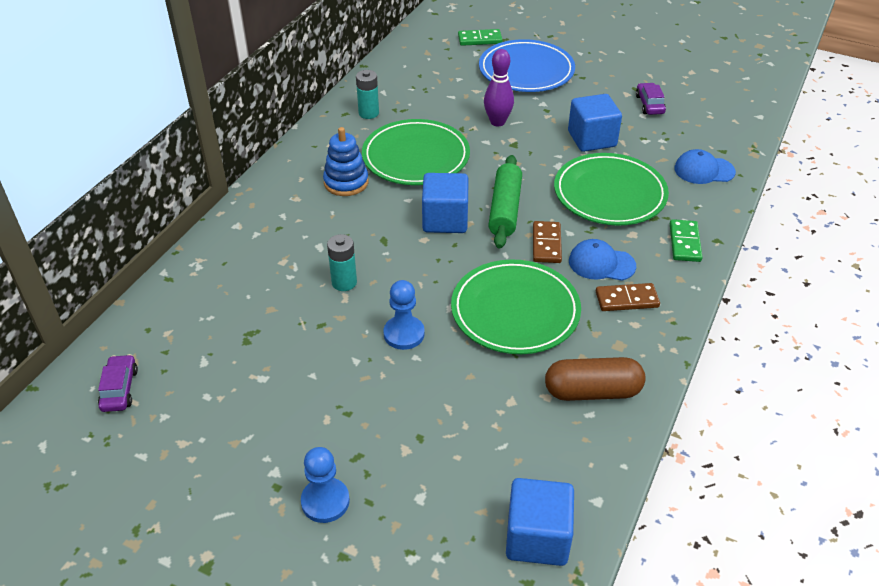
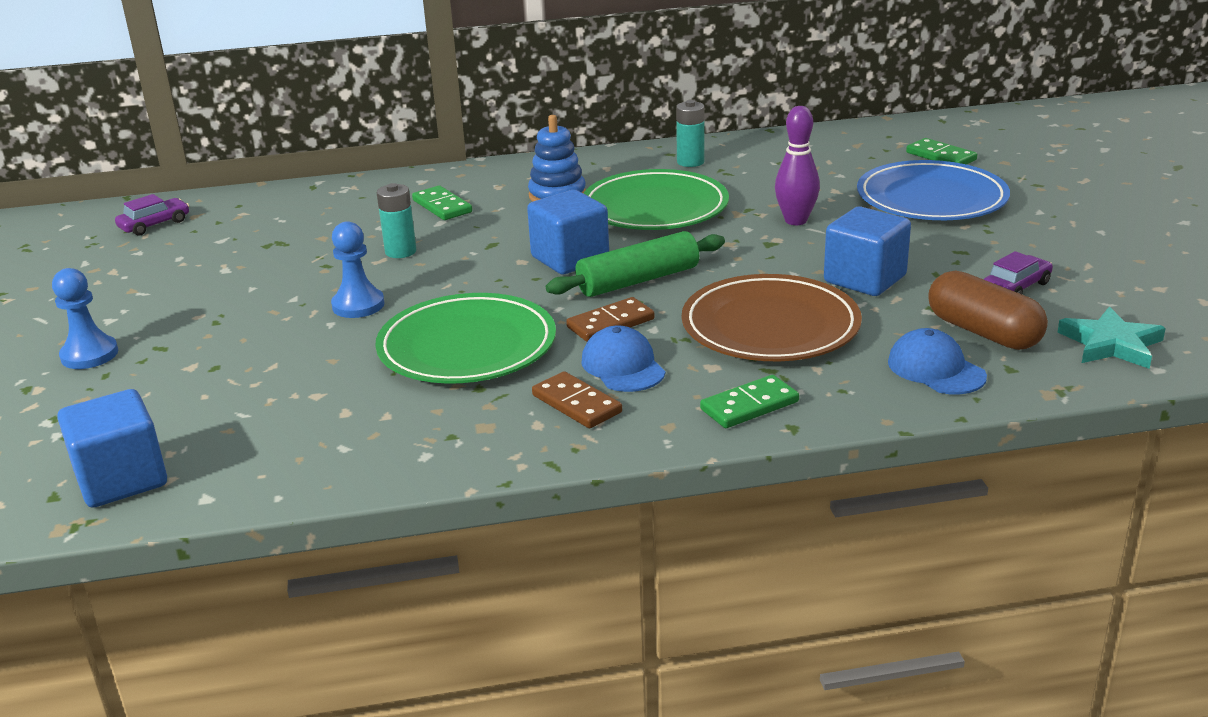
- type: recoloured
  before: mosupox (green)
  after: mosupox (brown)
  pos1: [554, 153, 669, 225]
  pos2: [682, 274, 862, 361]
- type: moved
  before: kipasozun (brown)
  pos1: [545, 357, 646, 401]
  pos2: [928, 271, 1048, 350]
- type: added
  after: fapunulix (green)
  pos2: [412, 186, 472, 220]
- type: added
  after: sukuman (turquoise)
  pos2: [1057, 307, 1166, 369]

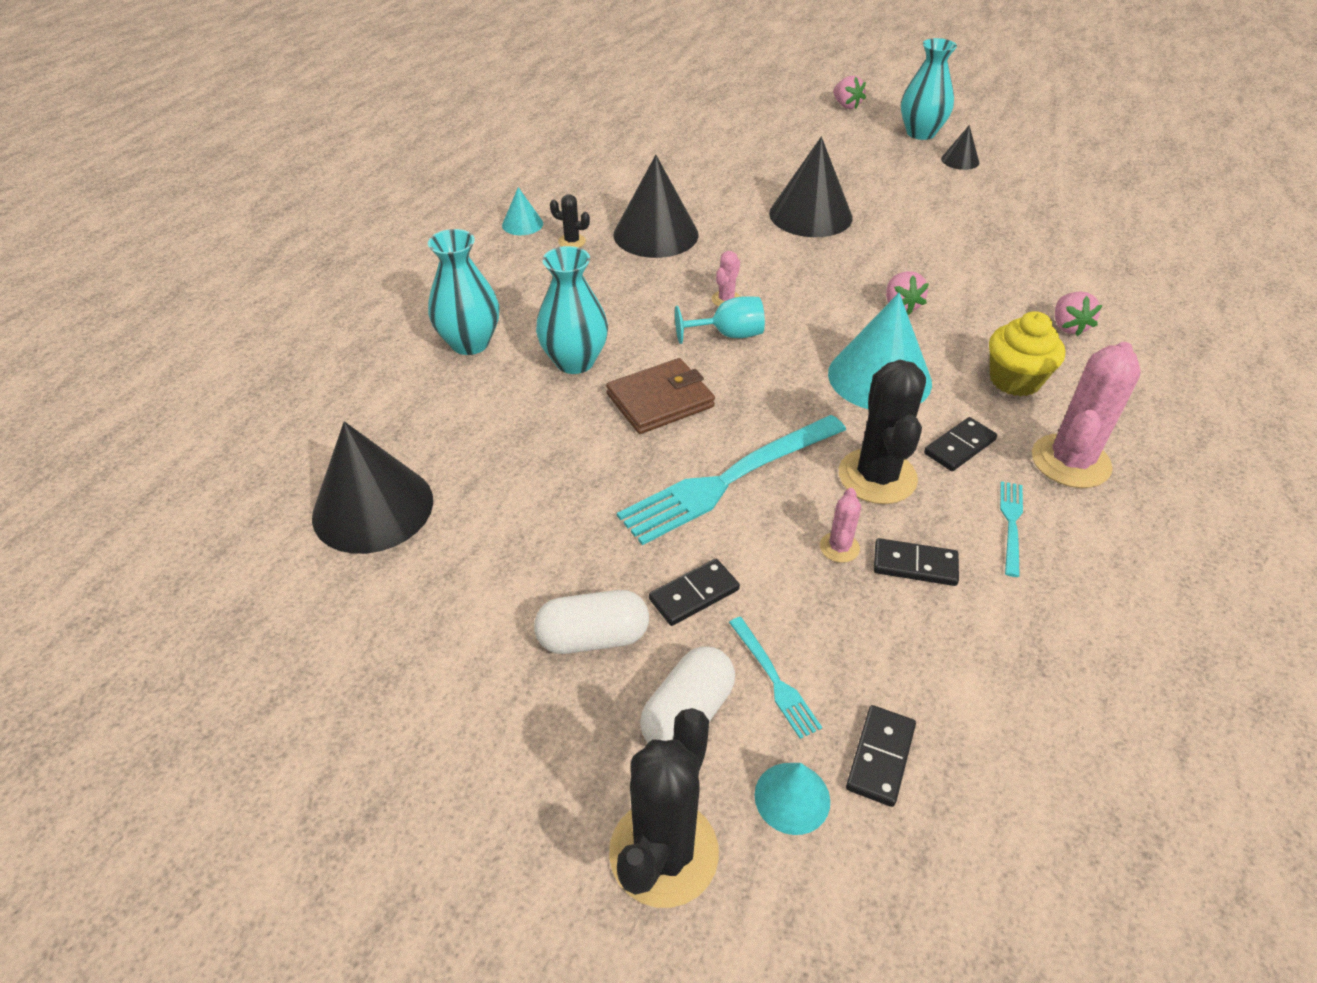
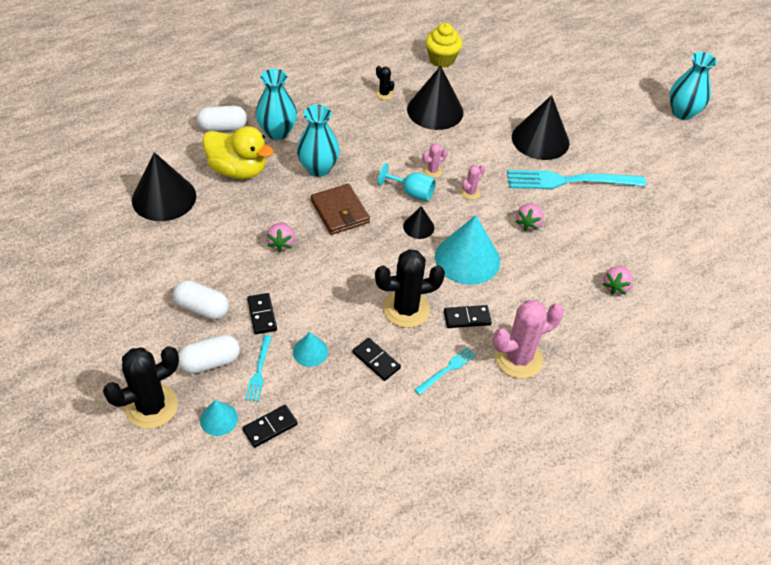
- type: moved
  before: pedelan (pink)
  pos1: [833, 76, 866, 109]
  pos2: [266, 222, 295, 252]
- type: moved
  before: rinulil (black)
  pos1: [941, 125, 979, 170]
  pos2: [403, 206, 434, 239]
- type: moved
  before: rinulil (turquoise)
  pos1: [502, 187, 543, 235]
  pos2: [293, 332, 328, 367]
- type: moved
  before: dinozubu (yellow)
  pos1: [989, 311, 1065, 396]
  pos2: [425, 23, 463, 68]
- type: turned
  before: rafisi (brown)
  pos1: [606, 358, 715, 434]
  pos2: [311, 184, 370, 235]
  turn: 60
- type: turned
  before: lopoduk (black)
  pos1: [839, 360, 926, 504]
  pos2: [375, 249, 445, 328]
  turn: 45
- type: moved
  before: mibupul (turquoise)
  pos1: [617, 415, 846, 545]
  pos2: [507, 170, 646, 189]
- type: moved
  before: lopoduk (pink)
  pos1: [820, 488, 861, 563]
  pos2: [461, 165, 485, 200]
- type: turned
  before: fapunulix (black)
  pos1: [649, 559, 740, 626]
  pos2: [247, 293, 277, 334]
  turn: 75
- type: added
  after: kipasozun (white)
  pos2: [197, 106, 247, 131]
- type: added
  after: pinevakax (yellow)
  pos2: [203, 126, 274, 179]

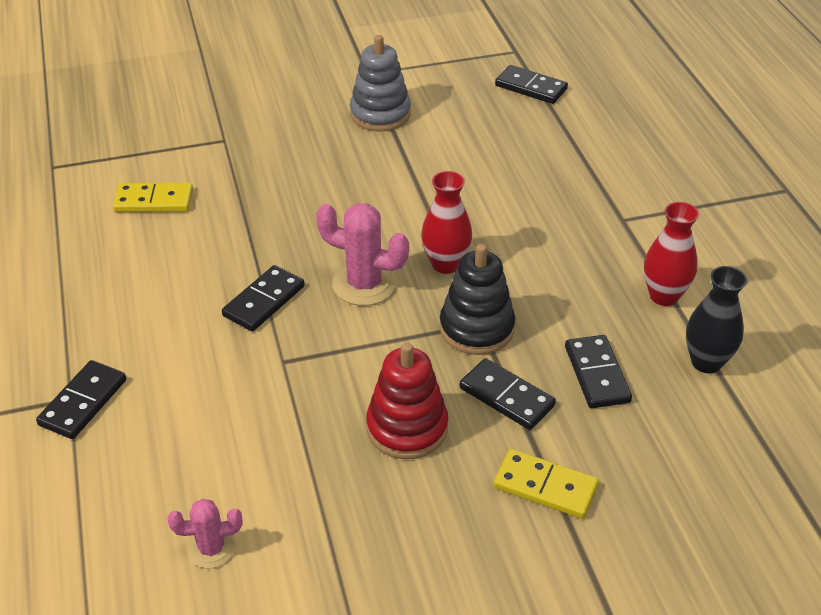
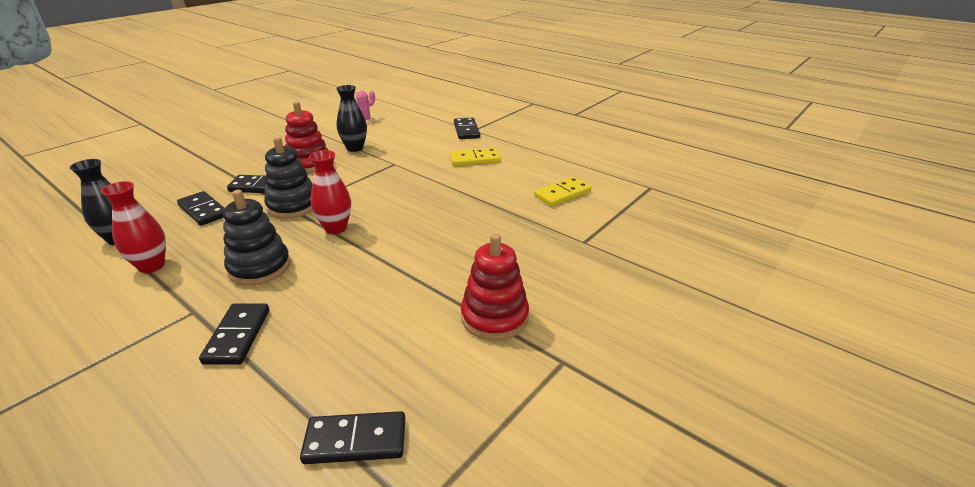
- type: recoloured
  before: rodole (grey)
  after: rodole (red)
  pos1: [350, 35, 411, 131]
  pos2: [461, 234, 529, 341]
- type: removed
  before: lopoduk (pink)
  pos1: [316, 203, 409, 306]
- type: moved
  before: fapunulix (black)
  pos1: [222, 265, 304, 331]
  pos2: [199, 304, 269, 365]
- type: moved
  before: fapunulix (yellow)
  pos1: [493, 449, 599, 519]
  pos2: [450, 148, 501, 166]
- type: added
  after: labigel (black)
  pos2: [336, 85, 367, 152]
- type: added
  after: rodole (black)
  pos2: [223, 190, 291, 286]

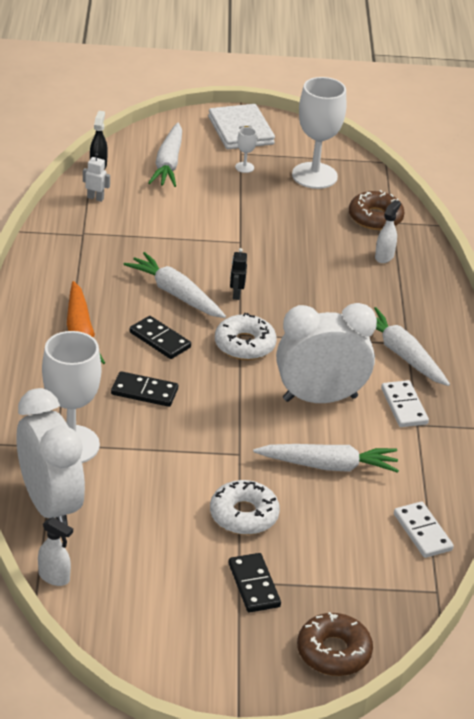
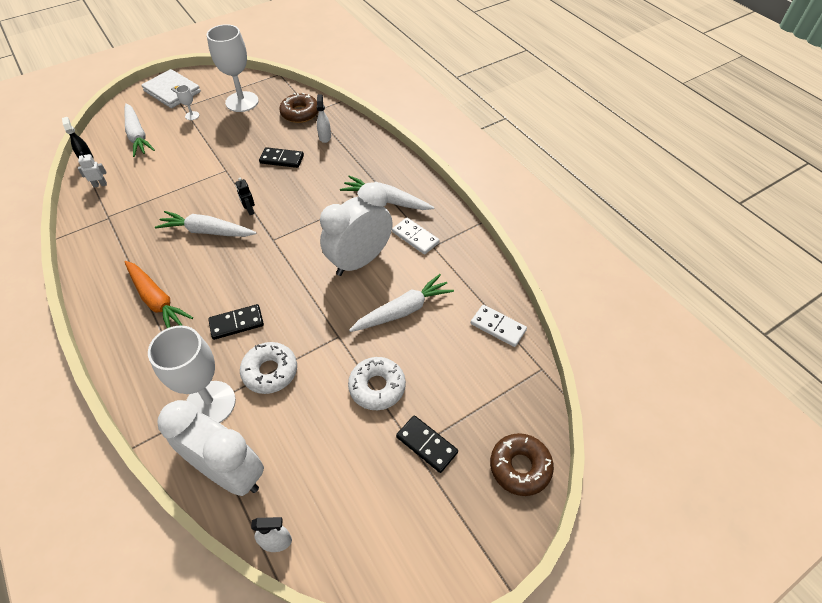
- type: moved
  before: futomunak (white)
  pos1: [215, 313, 277, 360]
  pos2: [240, 342, 297, 394]
- type: moved
  before: fapunulix (black)
  pos1: [130, 316, 191, 359]
  pos2: [259, 147, 304, 168]

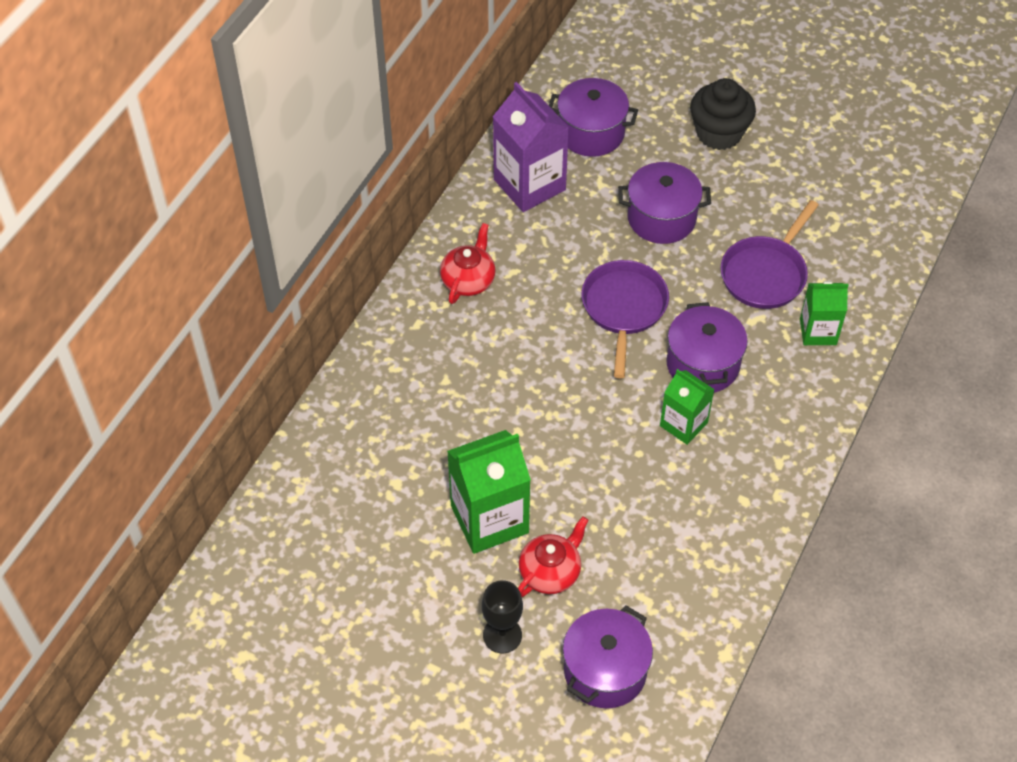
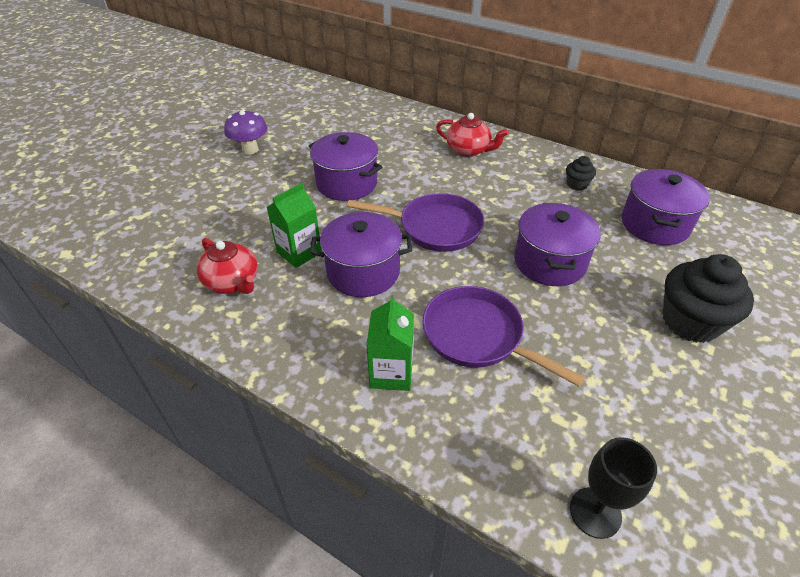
- type: replaced
  before: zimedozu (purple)
  after: dinozubu (black)
  pos1: [493, 82, 569, 212]
  pos2: [566, 156, 596, 191]
- type: replaced
  before: zimedozu (green)
  after: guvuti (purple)
  pos1: [447, 430, 531, 554]
  pos2: [224, 110, 267, 154]
- type: moved
  before: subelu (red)
  pos1: [518, 516, 589, 597]
  pos2: [197, 238, 258, 294]
- type: moved
  before: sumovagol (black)
  pos1: [482, 580, 523, 653]
  pos2: [570, 437, 657, 539]
- type: moved
  before: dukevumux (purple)
  pos1: [563, 605, 653, 708]
  pos2: [309, 132, 382, 201]

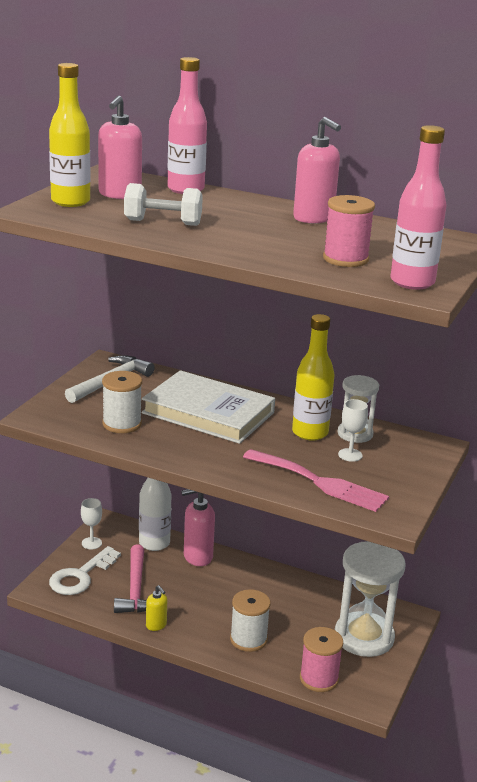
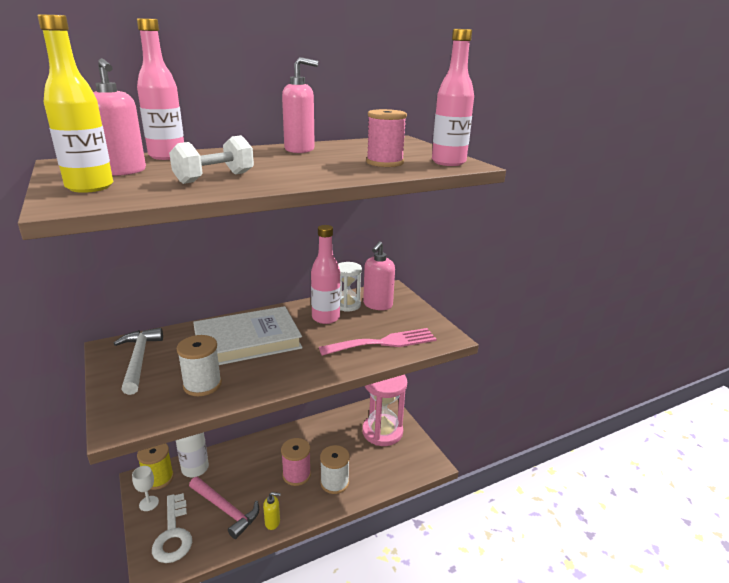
- type: recoloured
  before: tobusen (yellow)
  after: tobusen (pink)
  pos1: [292, 314, 335, 441]
  pos2: [311, 225, 341, 324]
- type: removed
  before: sumovagol (white)
  pos1: [338, 399, 368, 462]
- type: moved
  before: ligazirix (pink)
  pos1: [181, 489, 215, 566]
  pos2: [363, 241, 395, 310]
- type: recoloured
  before: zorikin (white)
  after: zorikin (pink)
  pos1: [335, 541, 406, 657]
  pos2: [362, 374, 407, 446]
- type: moved
  before: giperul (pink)
  pos1: [300, 627, 343, 692]
  pos2: [281, 438, 311, 486]
- type: added
  after: giperul (yellow)
  pos2: [137, 443, 174, 490]

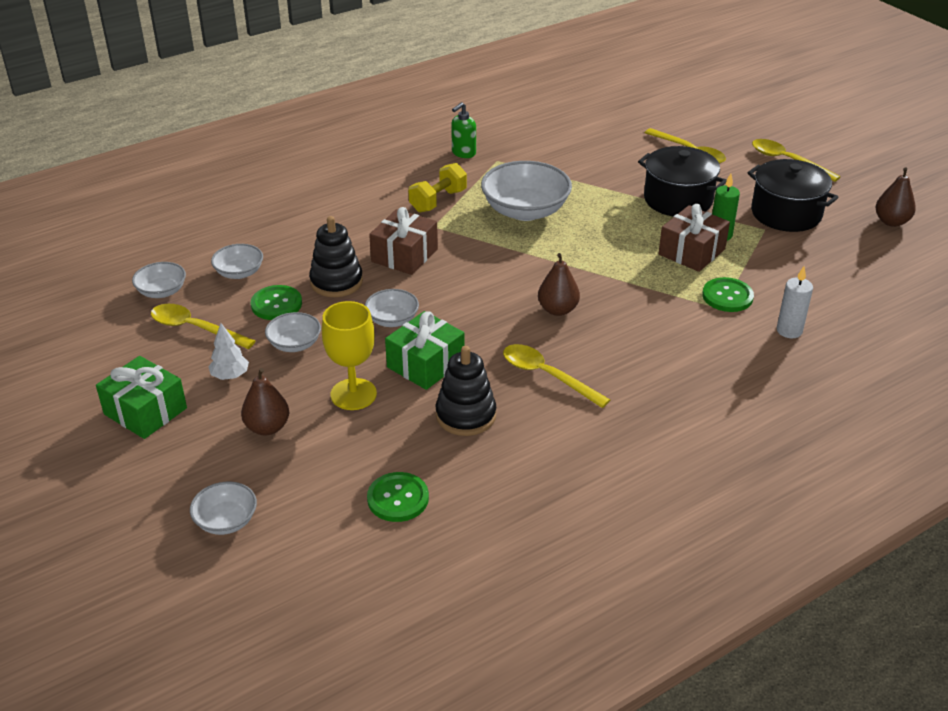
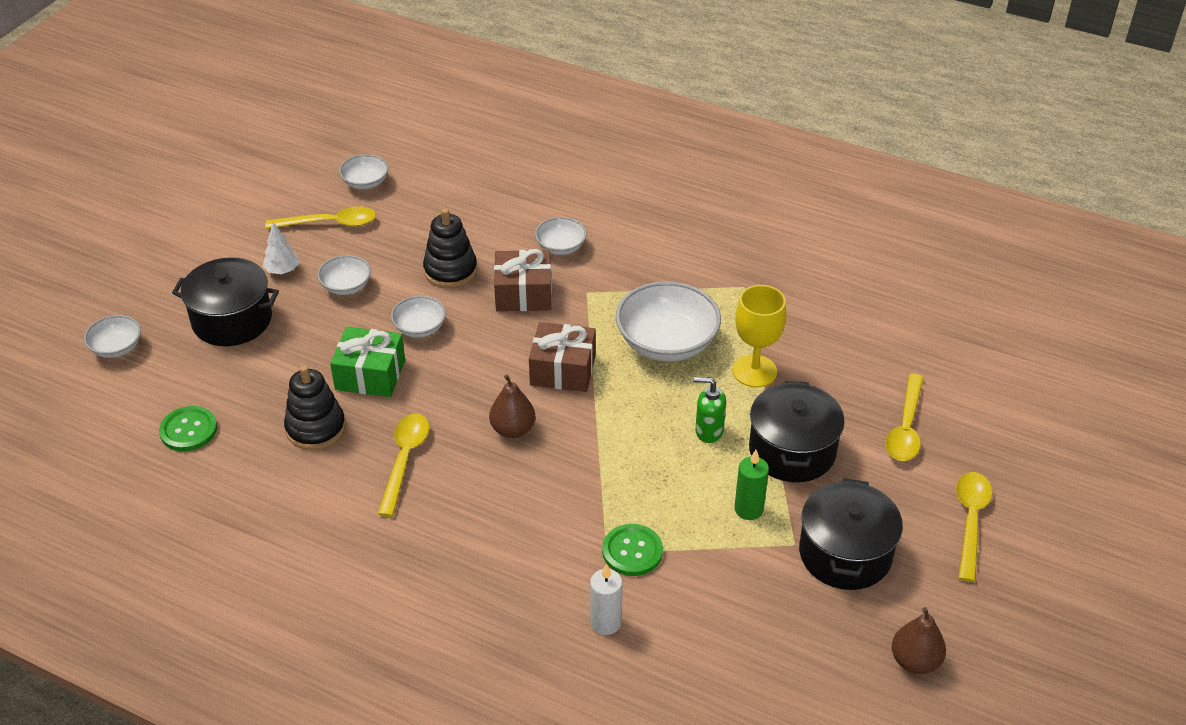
- type: moved
  before: ligazirix (green)
  pos1: [451, 102, 476, 158]
  pos2: [693, 377, 726, 443]
- type: removed
  before: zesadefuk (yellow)
  pos1: [408, 163, 467, 212]
- type: moved
  before: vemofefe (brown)
  pos1: [658, 204, 730, 272]
  pos2: [529, 322, 596, 392]
- type: moved
  before: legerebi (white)
  pos1: [211, 244, 263, 279]
  pos2: [535, 217, 587, 255]
- type: removed
  before: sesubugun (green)
  pos1: [251, 285, 302, 320]
- type: moved
  before: sumovagol (yellow)
  pos1: [322, 301, 377, 410]
  pos2: [732, 285, 786, 387]
- type: turned
  before: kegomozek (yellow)
  pos1: [151, 304, 255, 349]
  pos2: [265, 206, 376, 229]
  turn: 90
- type: removed
  before: vemofefe (green)
  pos1: [96, 356, 187, 439]
- type: replaced
  before: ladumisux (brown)
  after: dukevumux (black)
  pos1: [241, 368, 289, 435]
  pos2: [172, 257, 279, 346]

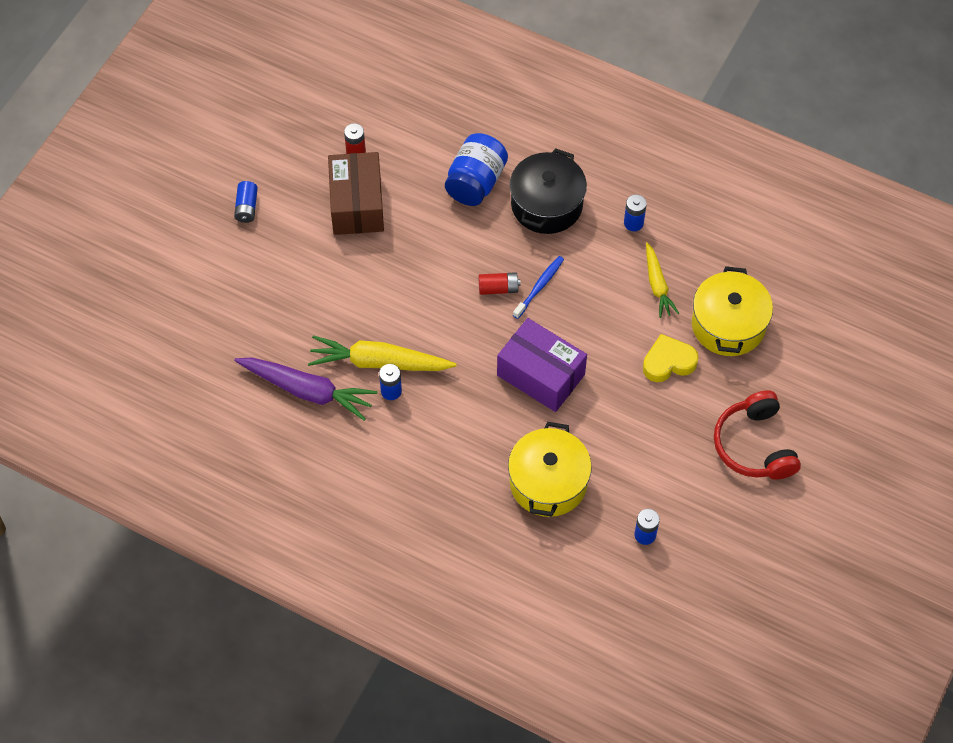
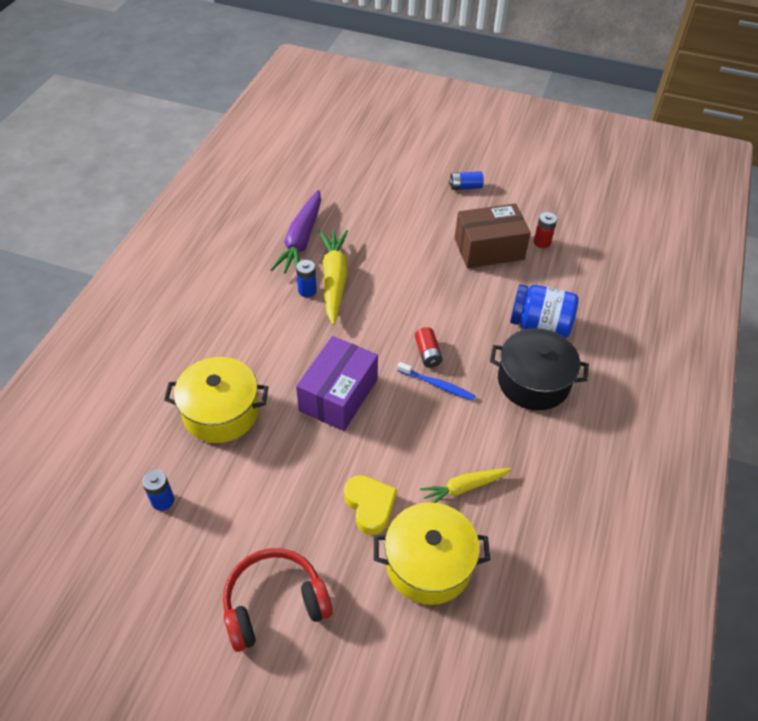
- type: removed
  before: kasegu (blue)
  pos1: [624, 194, 647, 231]

